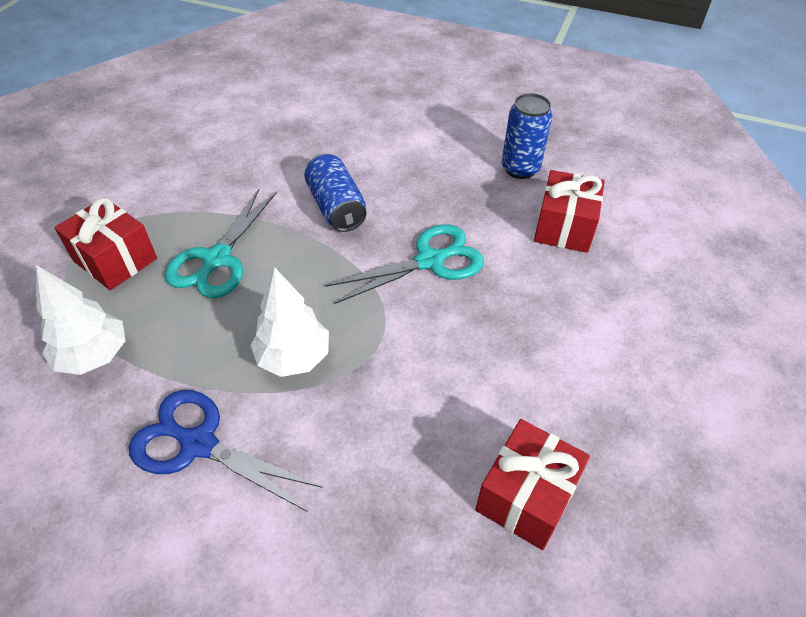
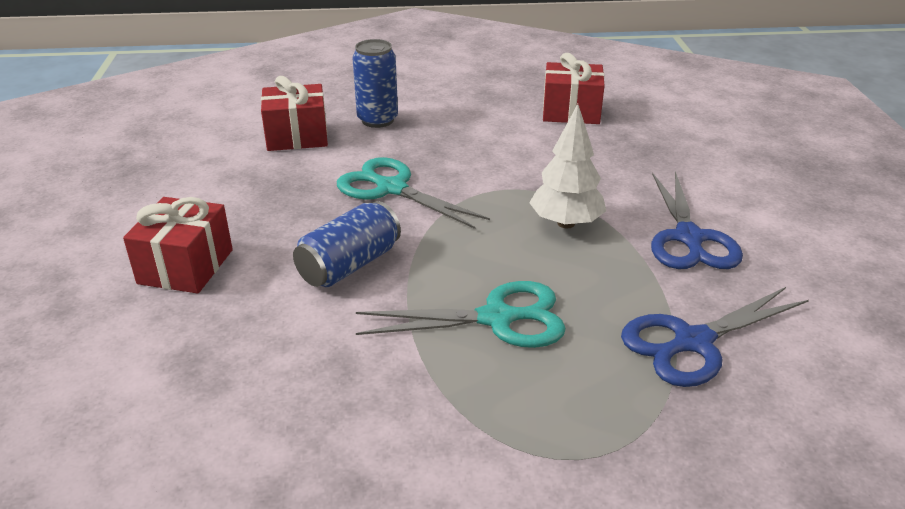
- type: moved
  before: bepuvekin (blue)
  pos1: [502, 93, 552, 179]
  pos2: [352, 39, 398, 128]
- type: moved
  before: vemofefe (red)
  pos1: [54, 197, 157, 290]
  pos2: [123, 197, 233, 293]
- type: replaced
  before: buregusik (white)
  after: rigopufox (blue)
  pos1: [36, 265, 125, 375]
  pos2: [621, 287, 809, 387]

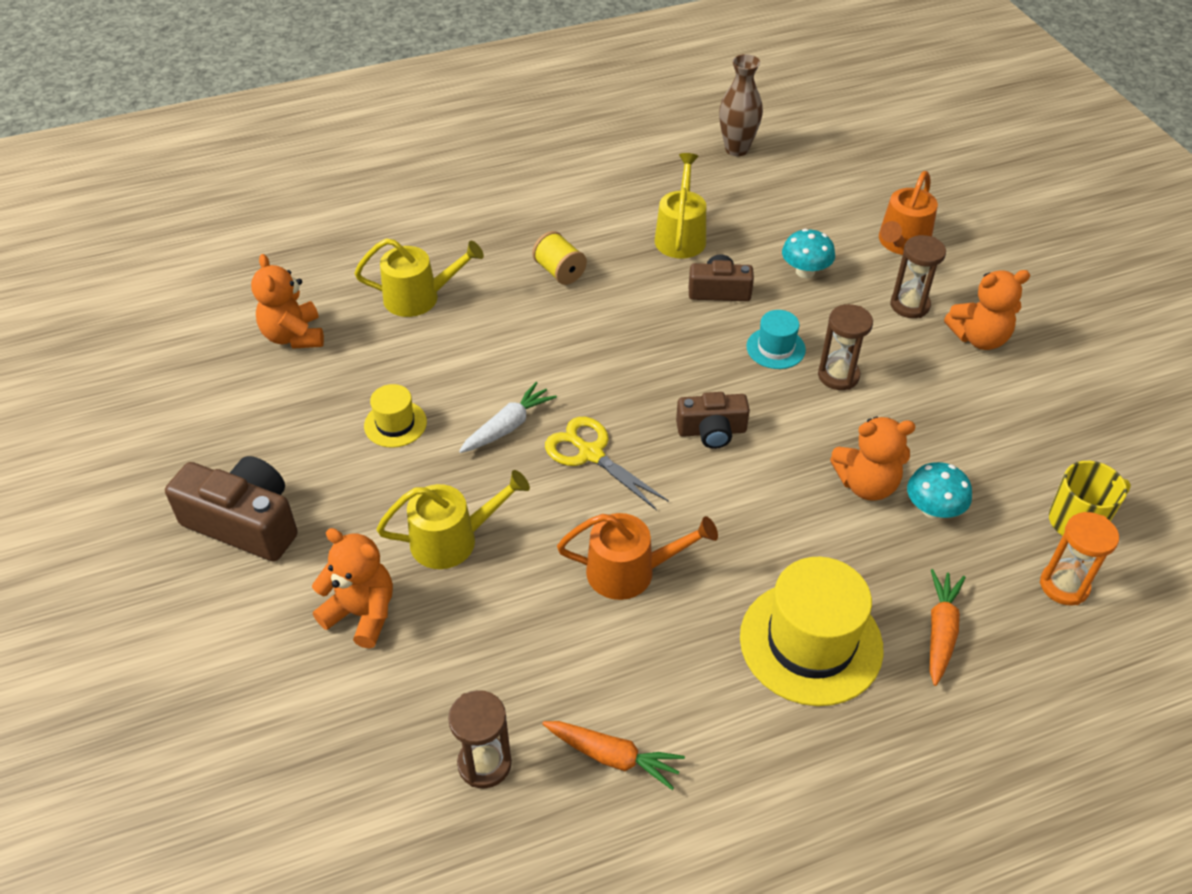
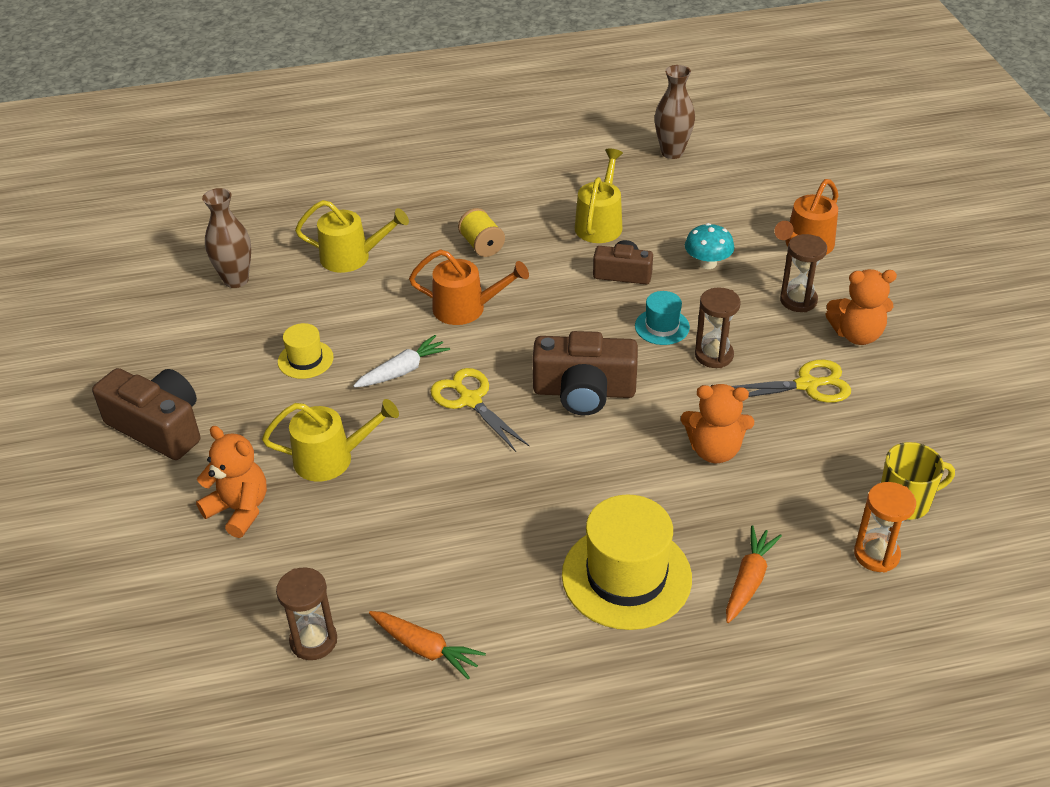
- type: replaced
  before: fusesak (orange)
  after: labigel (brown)
  pos1: [251, 254, 324, 349]
  pos2: [202, 188, 251, 288]
- type: resized
  before: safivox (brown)
  pos1: [676, 392, 750, 449]
  pos2: [532, 331, 638, 415]
  scale: 1.61
- type: removed
  before: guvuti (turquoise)
  pos1: [907, 462, 972, 519]
- type: moved
  before: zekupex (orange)
  pos1: [557, 513, 718, 600]
  pos2: [409, 250, 529, 325]
- type: added
  after: rigopufox (yellow)
  pos2: [732, 360, 851, 403]

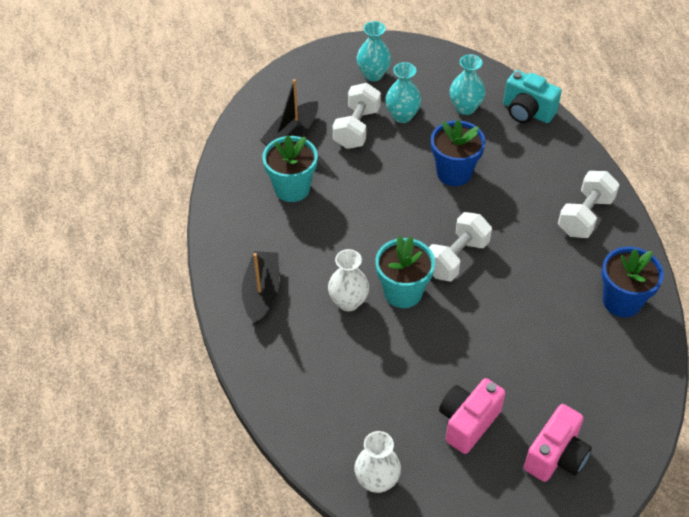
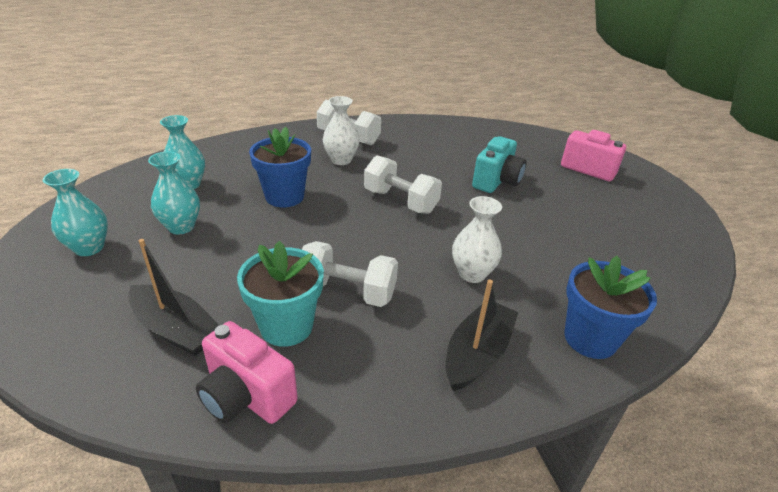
- type: moved
  before: safivox (turquoise)
  pos1: [503, 70, 562, 123]
  pos2: [472, 136, 527, 193]
- type: moved
  before: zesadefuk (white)
  pos1: [333, 83, 381, 149]
  pos2: [302, 241, 398, 307]
- type: removed
  before: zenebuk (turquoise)
  pos1: [376, 236, 435, 308]
- type: moved
  before: zenebuk (blue)
  pos1: [601, 246, 664, 317]
  pos2: [565, 256, 657, 359]
- type: turned
  before: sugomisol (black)
  pos1: [242, 251, 280, 325]
  pos2: [446, 280, 518, 391]
  turn: 120
- type: moved
  before: safivox (pink)
  pos1: [439, 378, 505, 454]
  pos2: [196, 321, 298, 424]
- type: moved
  before: labigel (white)
  pos1: [354, 431, 401, 493]
  pos2: [323, 96, 359, 165]

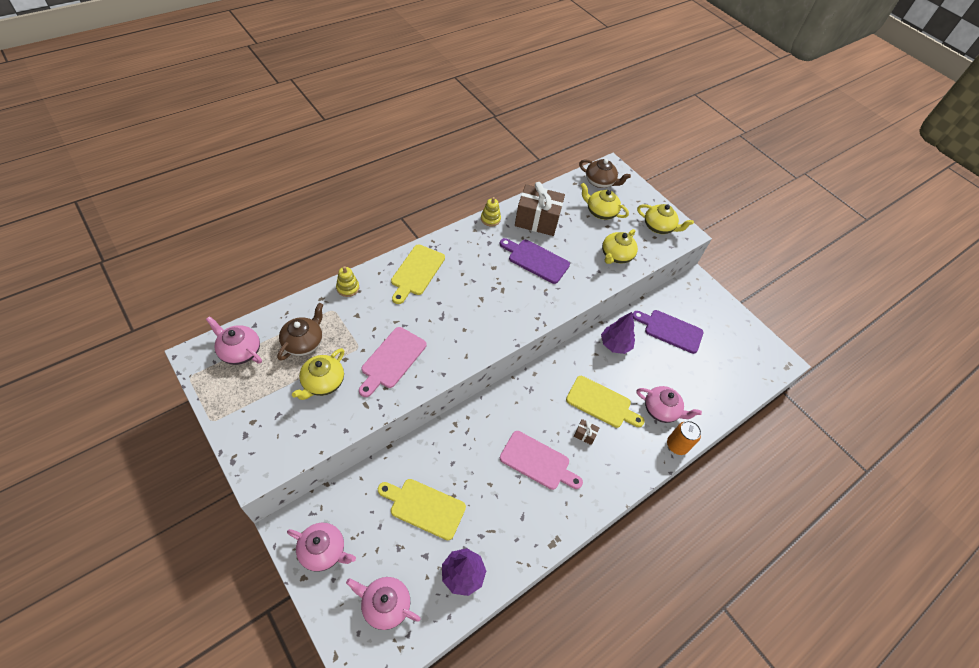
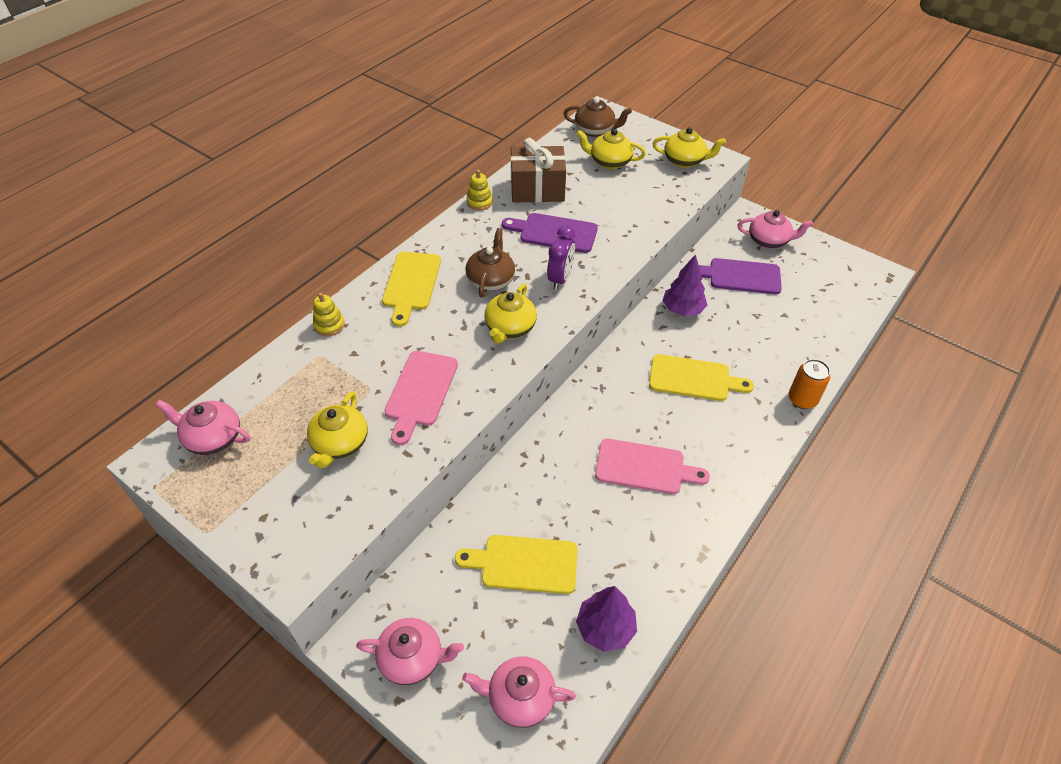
- type: moved
  before: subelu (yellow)
  pos1: [602, 229, 638, 264]
  pos2: [484, 284, 537, 344]
- type: moved
  before: subelu (brown)
  pos1: [277, 303, 323, 361]
  pos2: [465, 228, 515, 297]
- type: moved
  before: subelu (pink)
  pos1: [636, 386, 702, 423]
  pos2: [737, 210, 813, 249]
- type: removed
  before: vemofefe (brown)
  pos1: [574, 419, 600, 445]
- type: added
  after: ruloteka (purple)
  pos2: [547, 226, 575, 290]

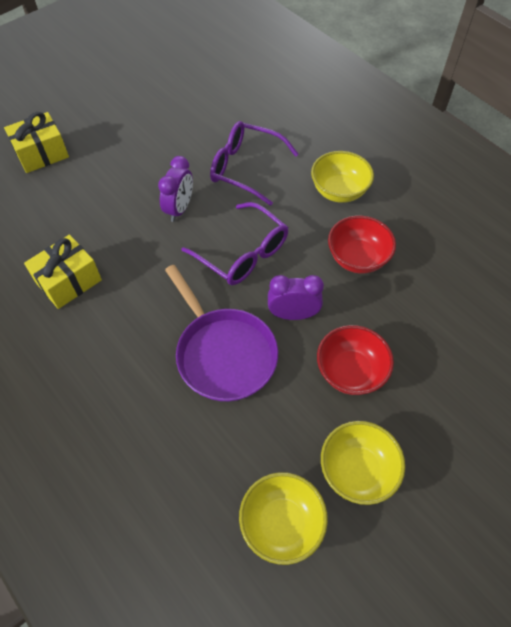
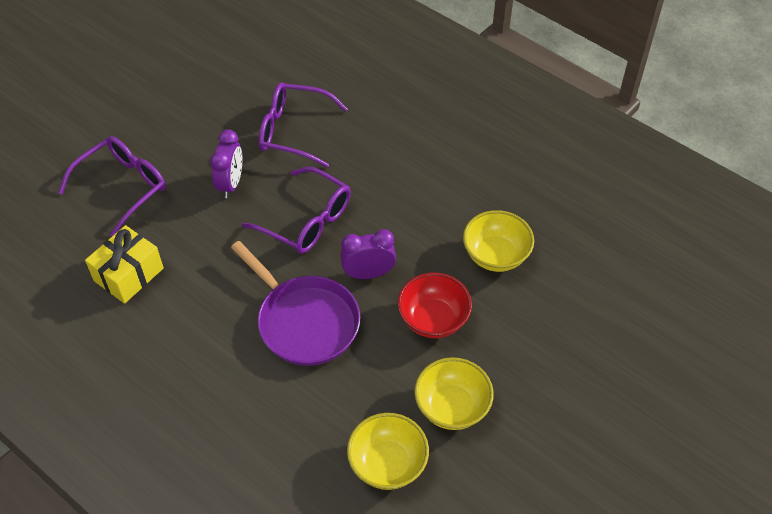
- type: removed
  before: vemofefe (yellow)
  pos1: [4, 112, 69, 173]
- type: moved
  before: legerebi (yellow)
  pos1: [311, 151, 374, 203]
  pos2: [463, 210, 534, 272]
- type: removed
  before: legerebi (red)
  pos1: [328, 216, 396, 274]
- type: added
  after: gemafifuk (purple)
  pos2: [58, 136, 166, 236]

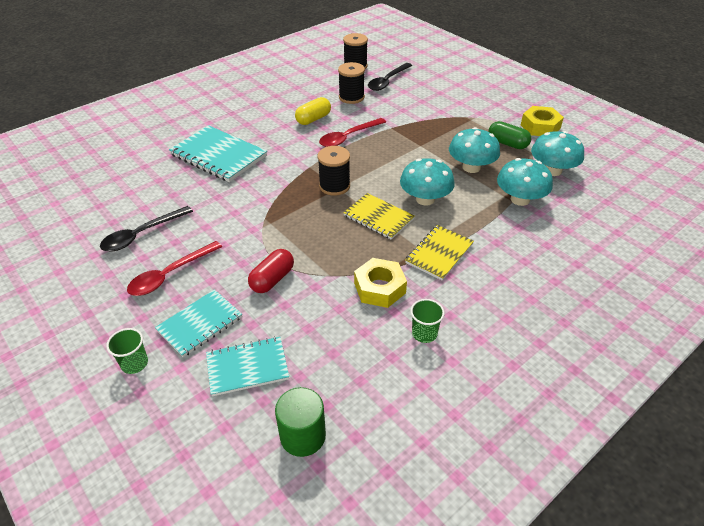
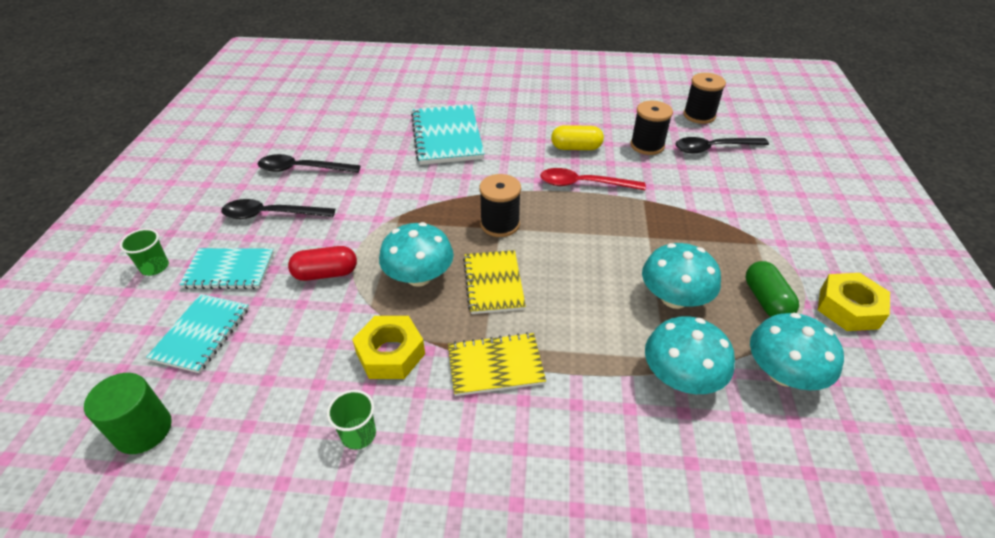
- type: moved
  before: guvuti (turquoise)
  pos1: [400, 158, 455, 206]
  pos2: [379, 222, 454, 287]
- type: recoloured
  before: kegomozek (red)
  after: kegomozek (black)
  pos1: [127, 241, 222, 296]
  pos2: [221, 199, 335, 219]
- type: turned
  before: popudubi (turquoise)
  pos1: [206, 336, 289, 396]
  pos2: [146, 294, 249, 373]
  turn: 75

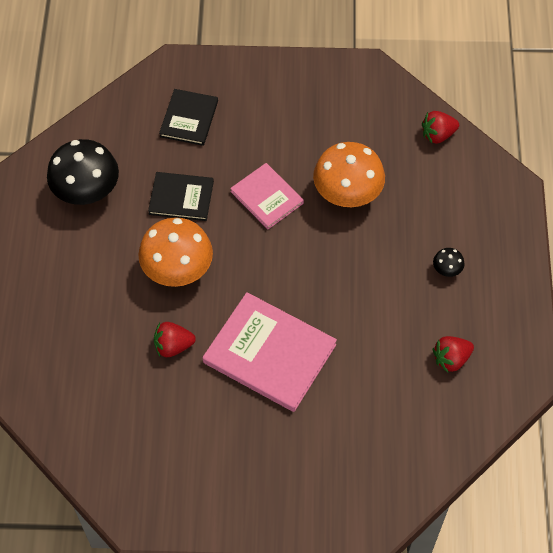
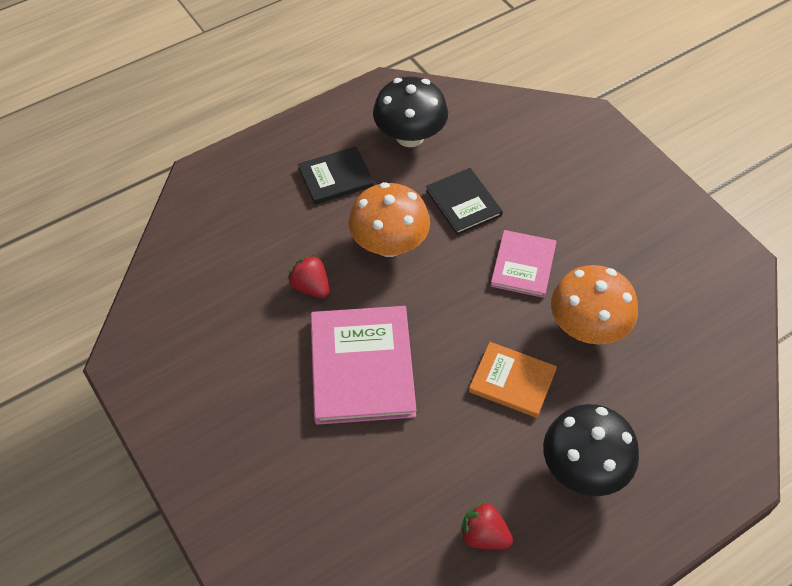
- type: moved
  before: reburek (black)
  pos1: [159, 89, 218, 146]
  pos2: [298, 147, 374, 205]
- type: removed
  before: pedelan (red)
  pos1: [422, 111, 459, 144]
- type: resized
  before: guvuti (black)
  pos1: [433, 248, 465, 277]
  pos2: [543, 404, 639, 496]
  scale: 2.34
- type: added
  after: reburek (orange)
  pos2: [469, 342, 557, 418]

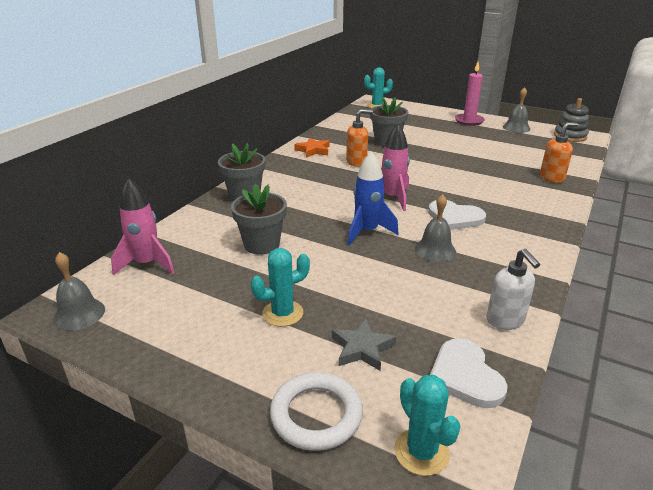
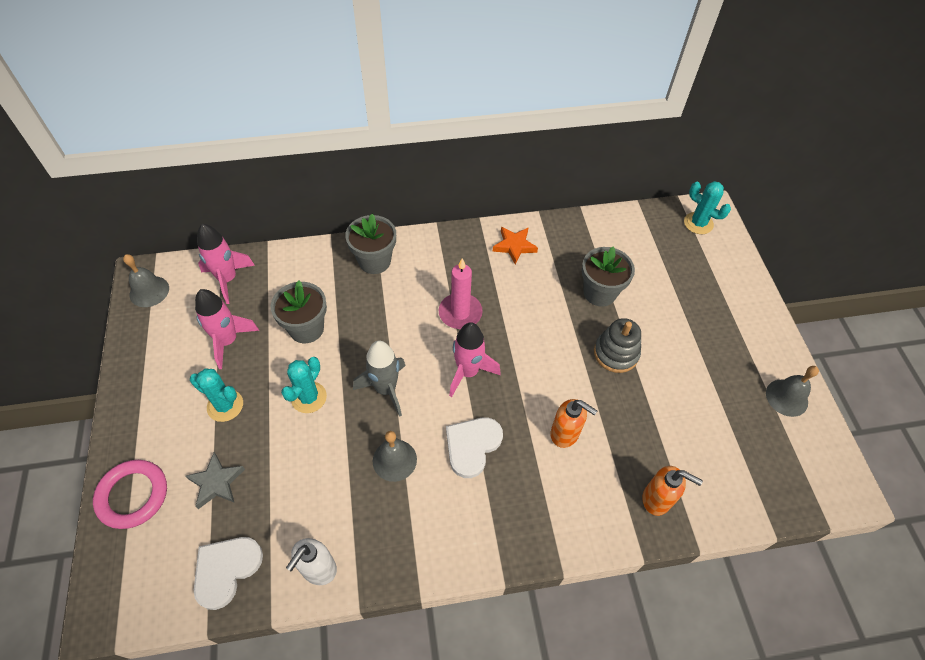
- type: moved
  before: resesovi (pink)
  pos1: [455, 62, 485, 126]
  pos2: [439, 258, 483, 329]
- type: moved
  before: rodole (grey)
  pos1: [554, 98, 589, 142]
  pos2: [594, 318, 641, 373]
- type: moved
  before: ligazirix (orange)
  pos1: [346, 109, 373, 167]
  pos2: [550, 399, 597, 448]
- type: recoloured
  before: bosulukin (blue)
  after: bosulukin (grey)
  pos1: [348, 151, 399, 245]
  pos2: [353, 341, 406, 417]
- type: turned
  before: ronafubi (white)
  pos1: [428, 200, 486, 230]
  pos2: [446, 417, 503, 478]
  turn: 45
- type: recoloured
  before: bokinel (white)
  after: bokinel (pink)
  pos1: [270, 372, 363, 451]
  pos2: [93, 460, 167, 529]
- type: moved
  before: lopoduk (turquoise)
  pos1: [394, 375, 460, 476]
  pos2: [281, 357, 327, 413]
- type: added
  after: bosulukin (pink)
  pos2: [195, 289, 259, 369]

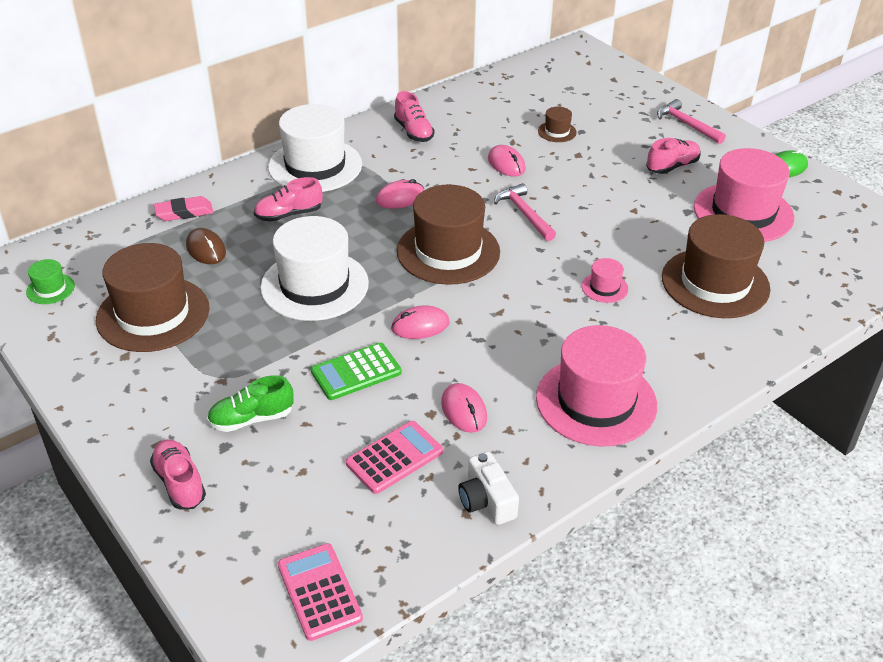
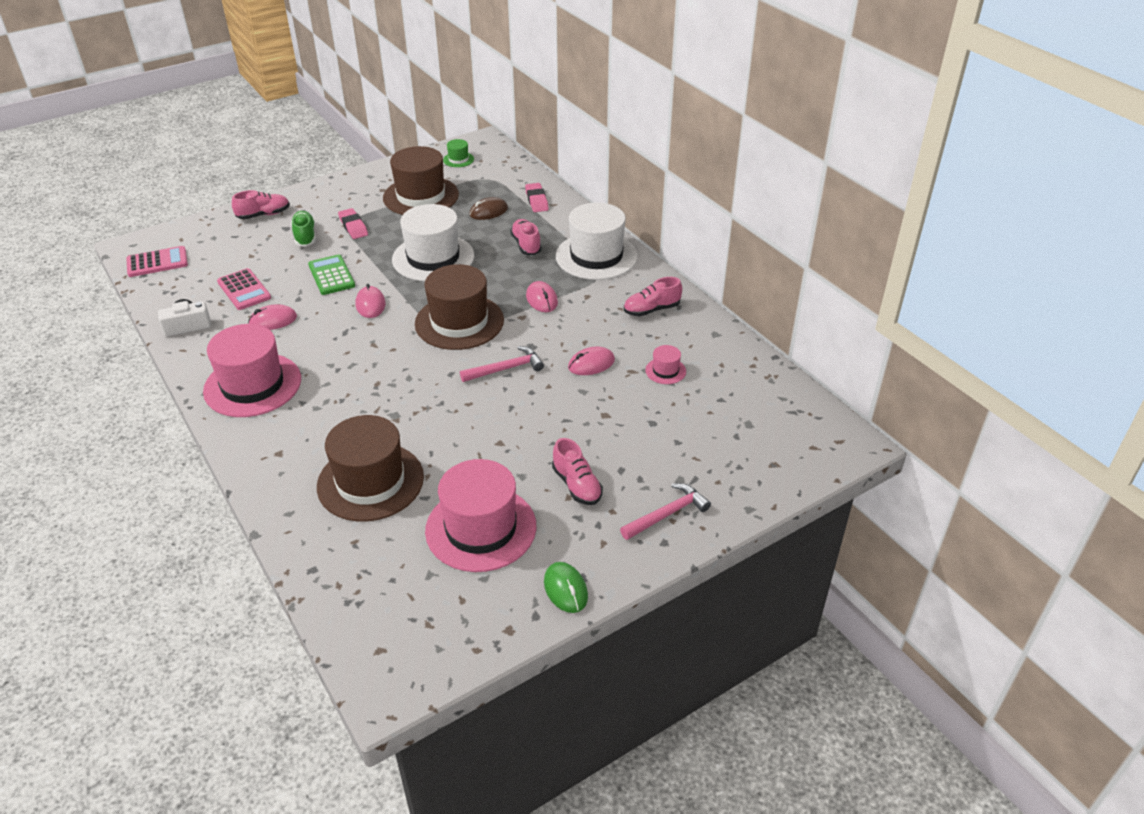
- type: removed
  before: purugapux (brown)
  pos1: [538, 107, 577, 142]
- type: moved
  before: purugapux (pink)
  pos1: [582, 258, 628, 303]
  pos2: [645, 345, 686, 384]
- type: added
  after: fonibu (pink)
  pos2: [338, 208, 368, 239]

